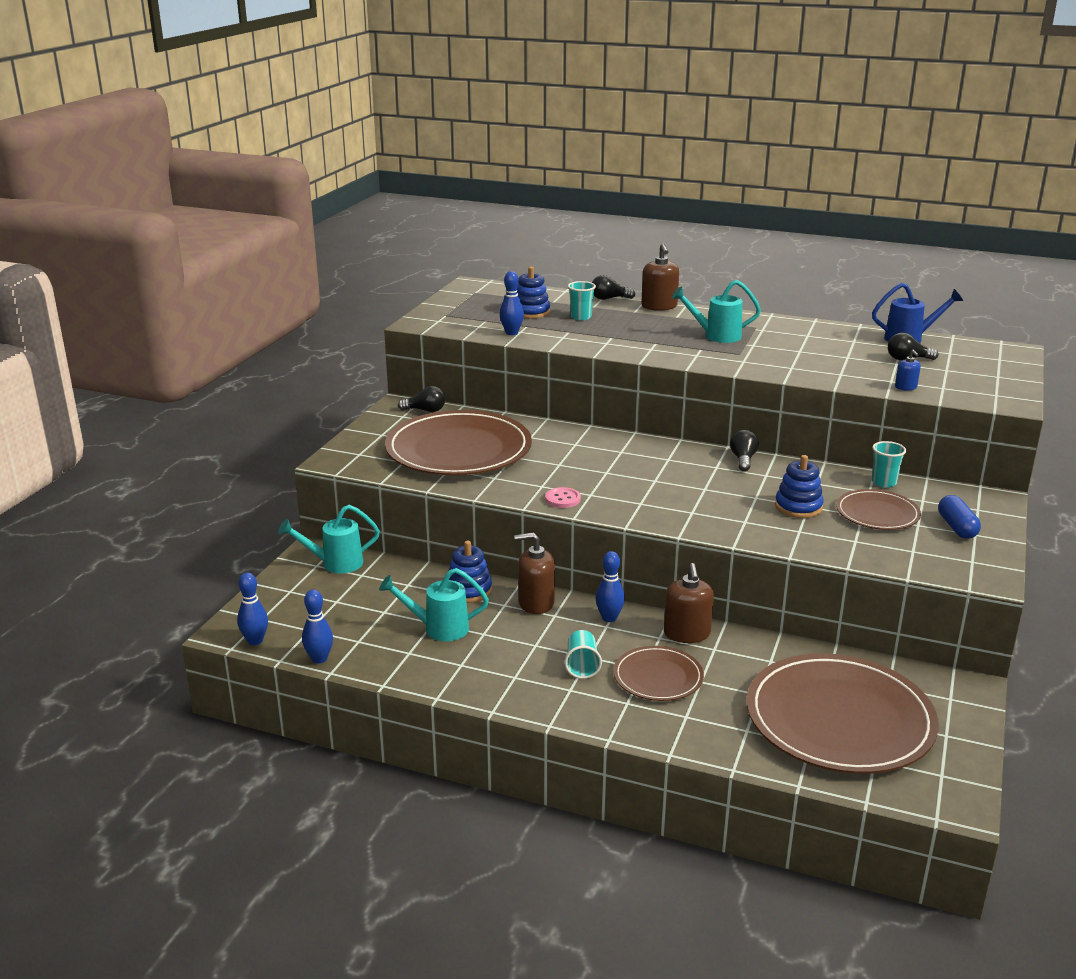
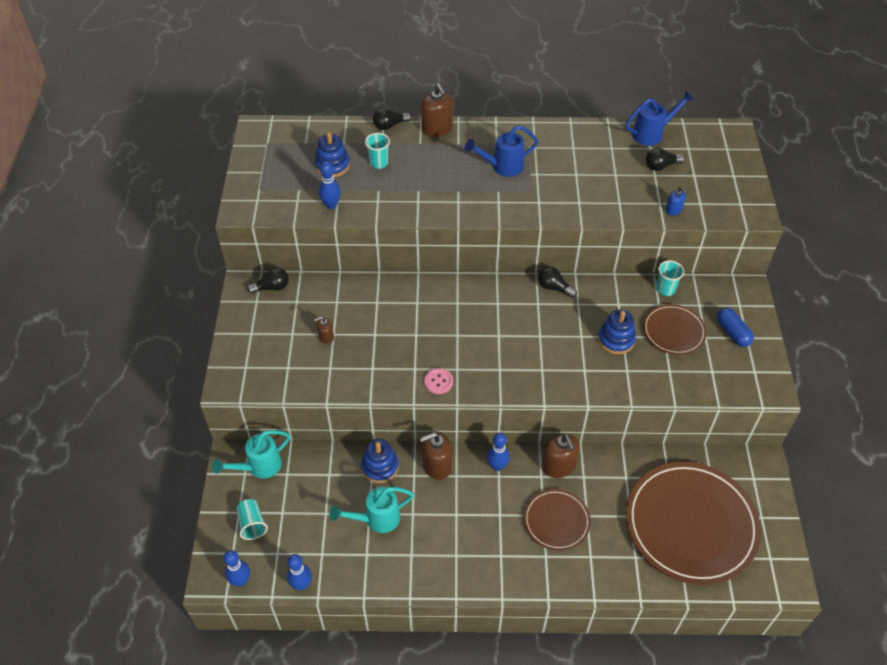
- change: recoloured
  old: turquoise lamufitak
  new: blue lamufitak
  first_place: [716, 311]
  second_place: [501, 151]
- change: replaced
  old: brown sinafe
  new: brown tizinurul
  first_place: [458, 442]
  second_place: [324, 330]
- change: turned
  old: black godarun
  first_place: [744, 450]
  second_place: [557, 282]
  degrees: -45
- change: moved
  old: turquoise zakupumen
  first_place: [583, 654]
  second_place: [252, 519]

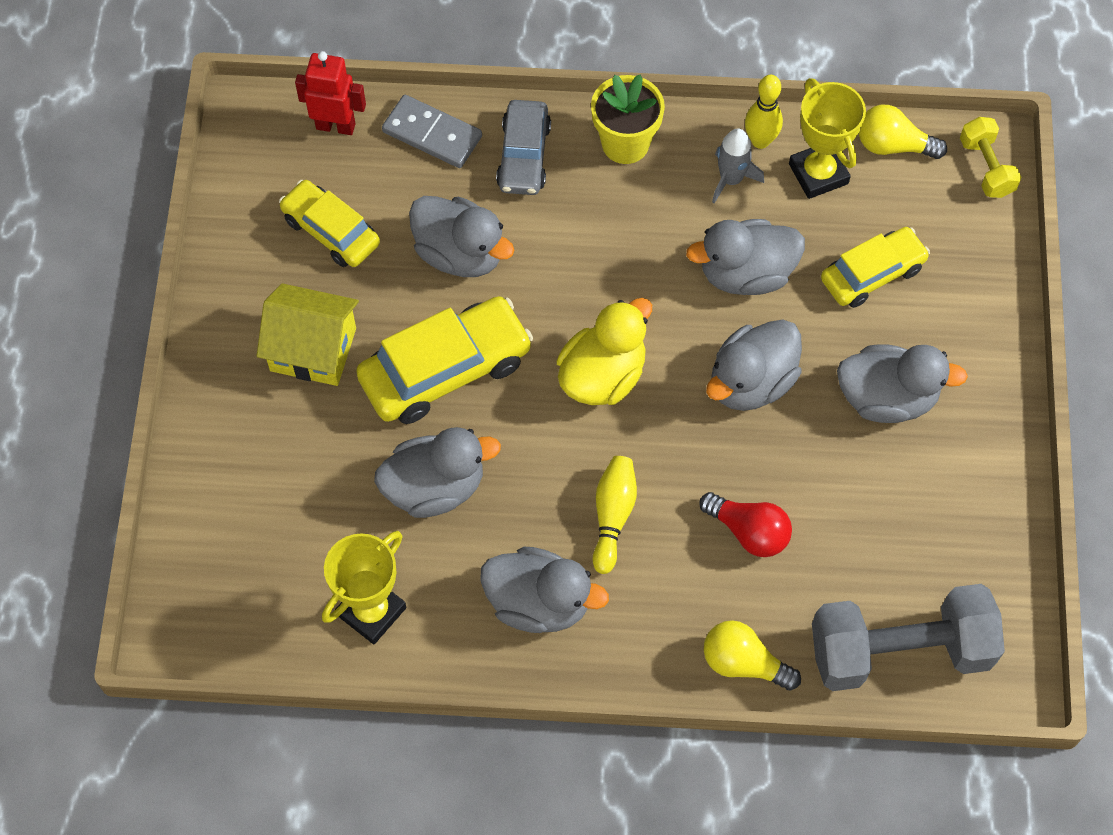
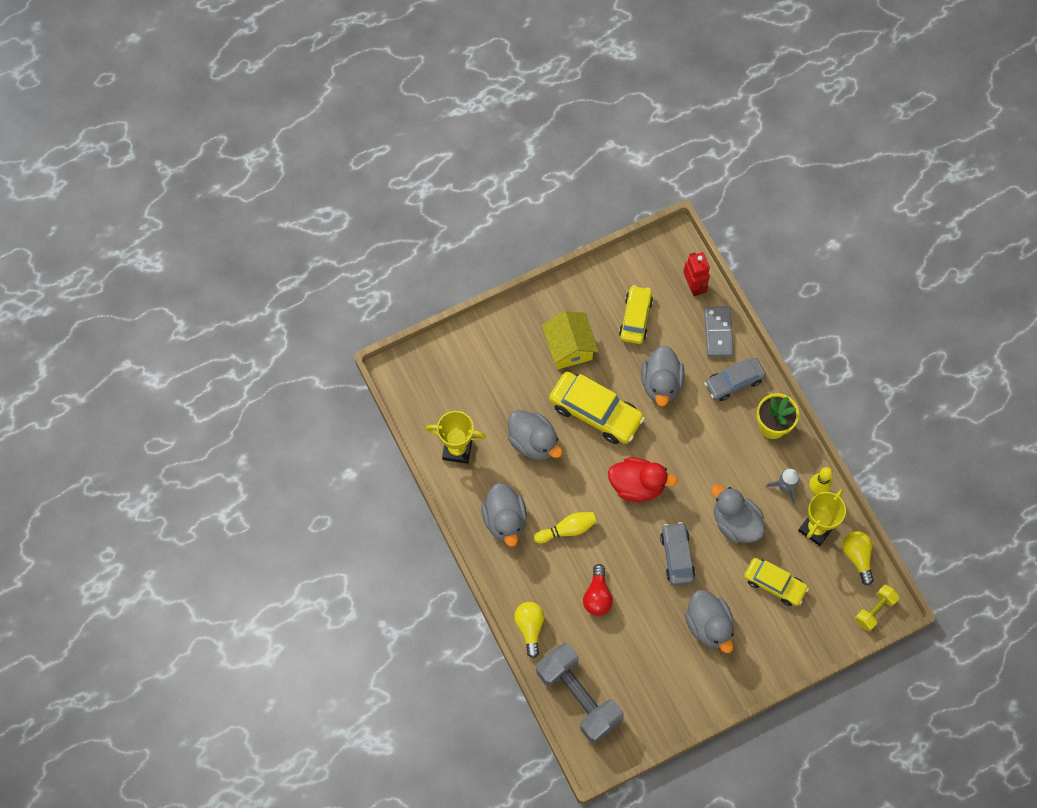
- change: recoloured
  old: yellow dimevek
  new: red dimevek
  first_place: [604, 351]
  second_place: [643, 479]
- change: replaced
  old: grey dimevek
  new: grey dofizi
  first_place: [754, 365]
  second_place: [677, 553]

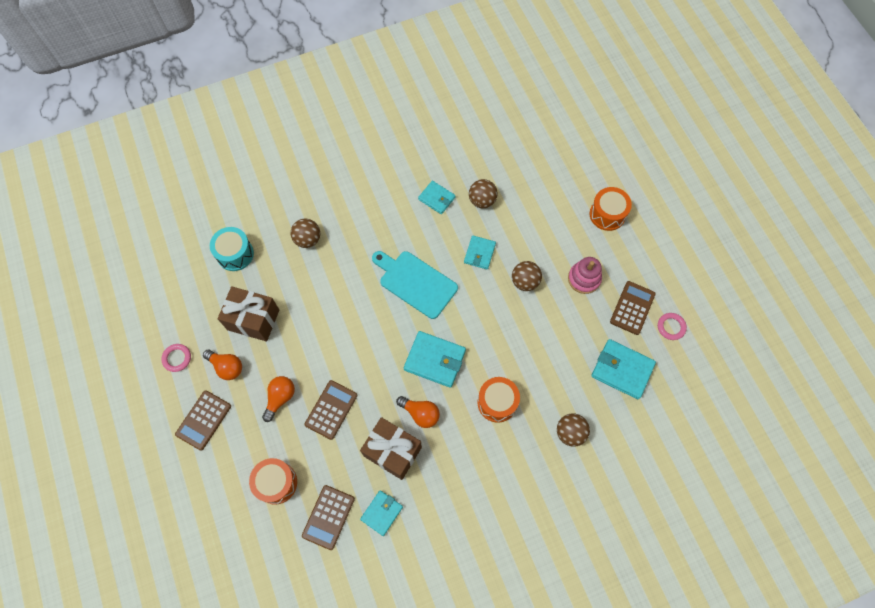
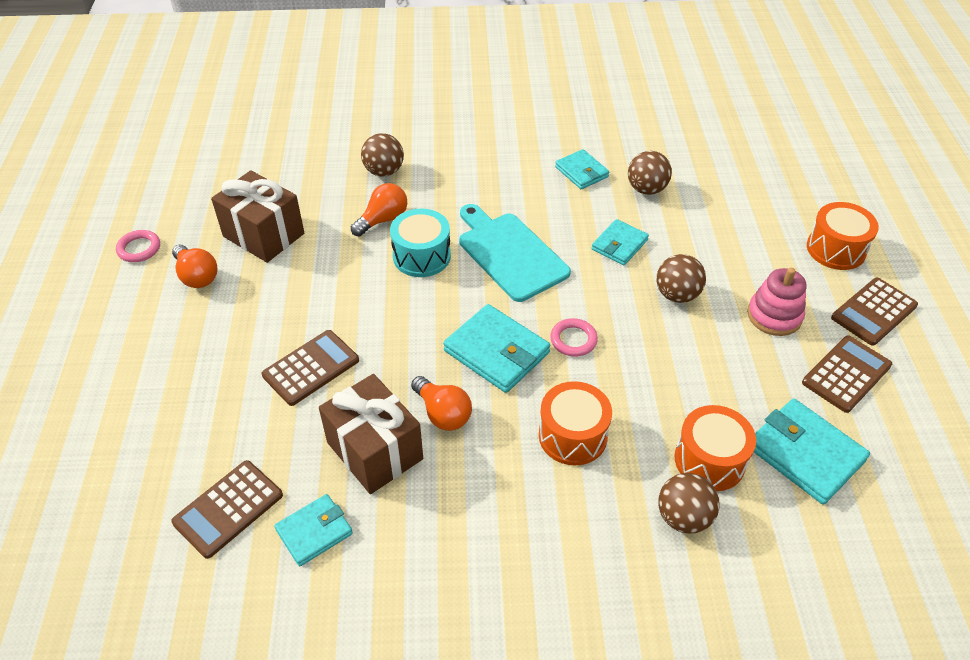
- change: moved
  old: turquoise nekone
  first_place: [232, 249]
  second_place: [420, 243]
- change: moved
  old: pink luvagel
  first_place: [672, 326]
  second_place: [574, 337]
- change: moved
  old: orange godarun
  first_place: [278, 399]
  second_place: [379, 210]
- change: moved
  old: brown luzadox
  first_place: [203, 420]
  second_place: [874, 312]
- change: moved
  old: orange nekone
  first_place: [273, 481]
  second_place: [715, 448]

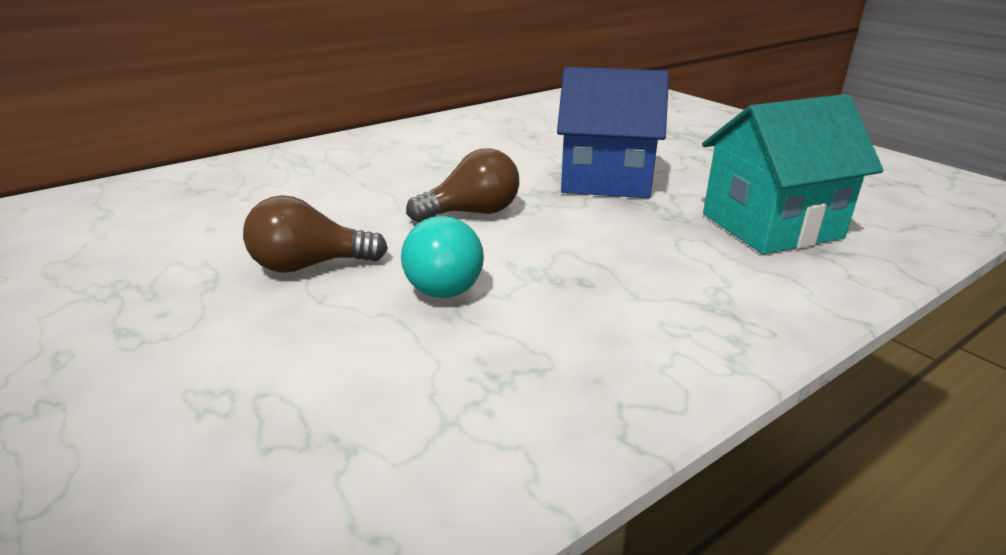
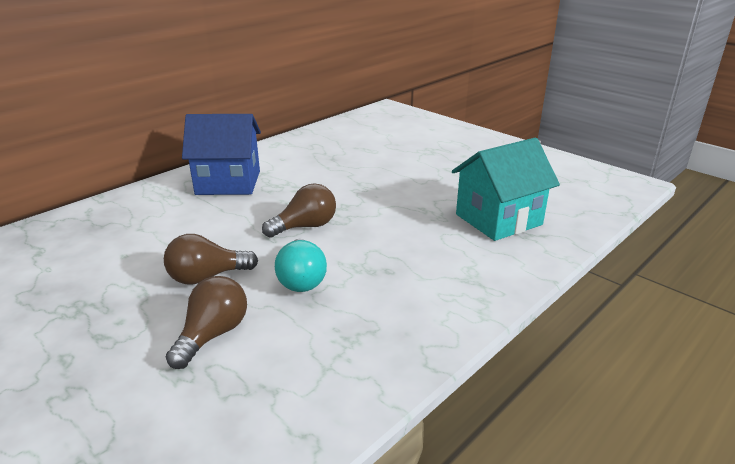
- change: moved
  old: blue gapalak
  first_place: [613, 132]
  second_place: [221, 154]
- change: added
  new: brown godarun
  second_place: [206, 322]

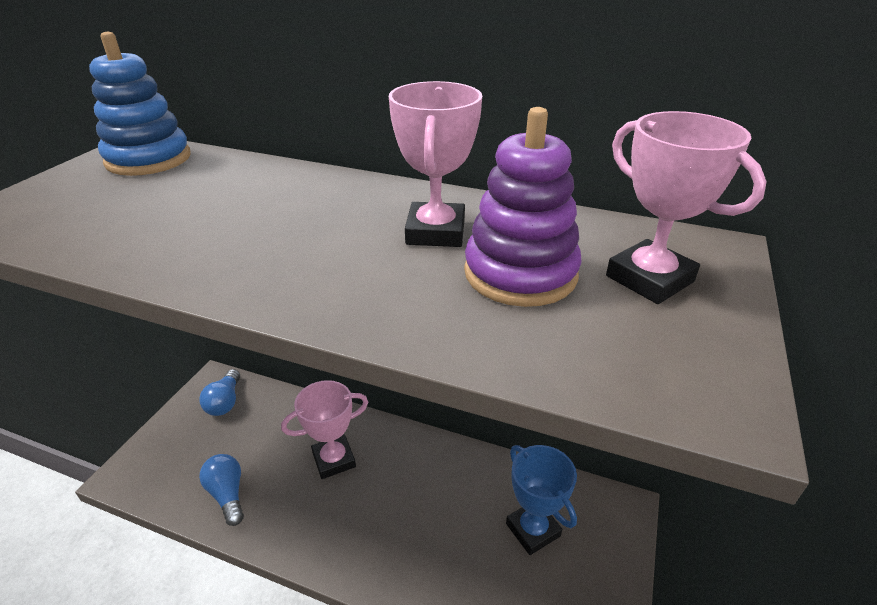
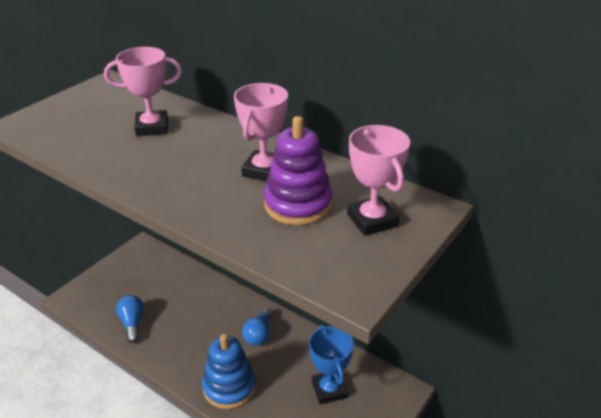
- change: moved
  old: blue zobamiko
  first_place: [140, 104]
  second_place: [229, 371]
- change: moved
  old: blue godarun
  first_place: [219, 392]
  second_place: [257, 326]
- change: moved
  old: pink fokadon
  first_place: [324, 429]
  second_place: [143, 91]

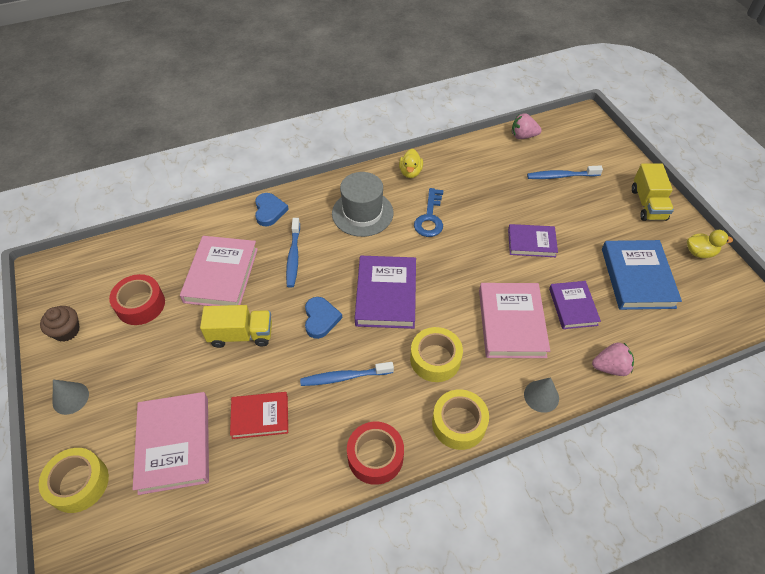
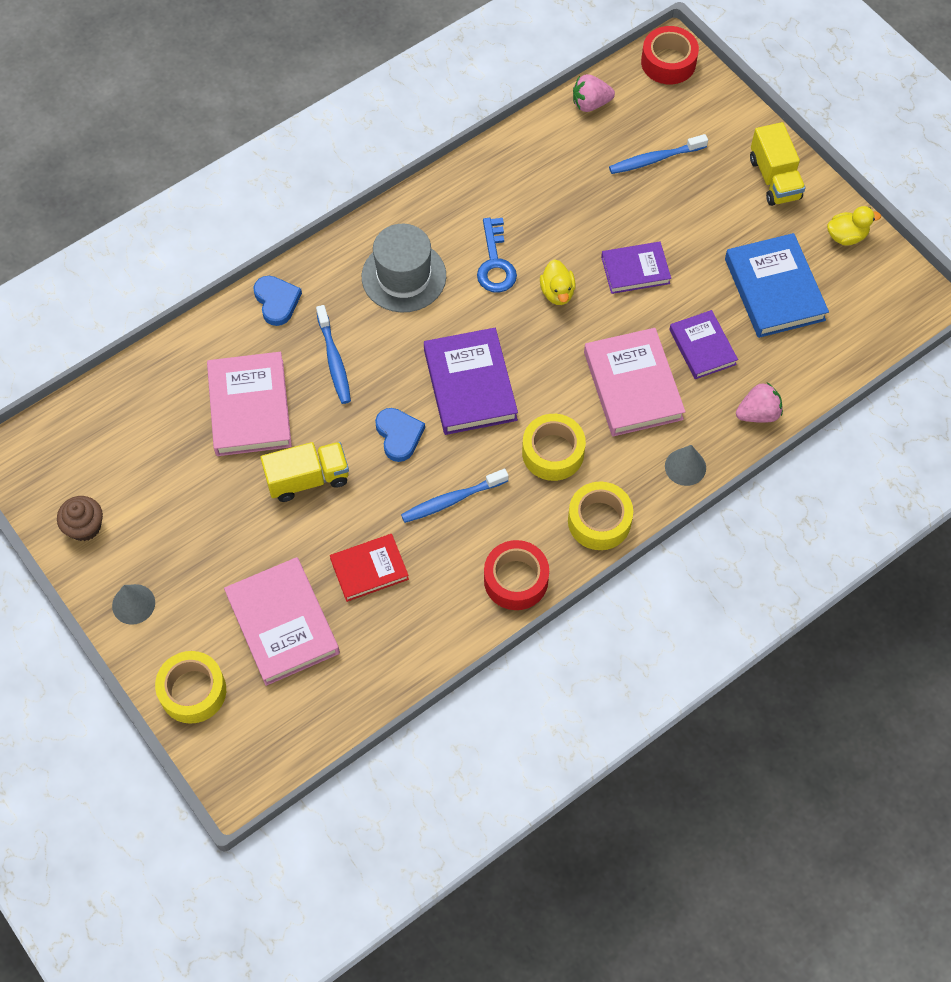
- change: moved
  old: yellow dimevek
  first_place: [411, 163]
  second_place: [558, 282]
- change: moved
  old: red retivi
  first_place: [137, 299]
  second_place: [670, 55]

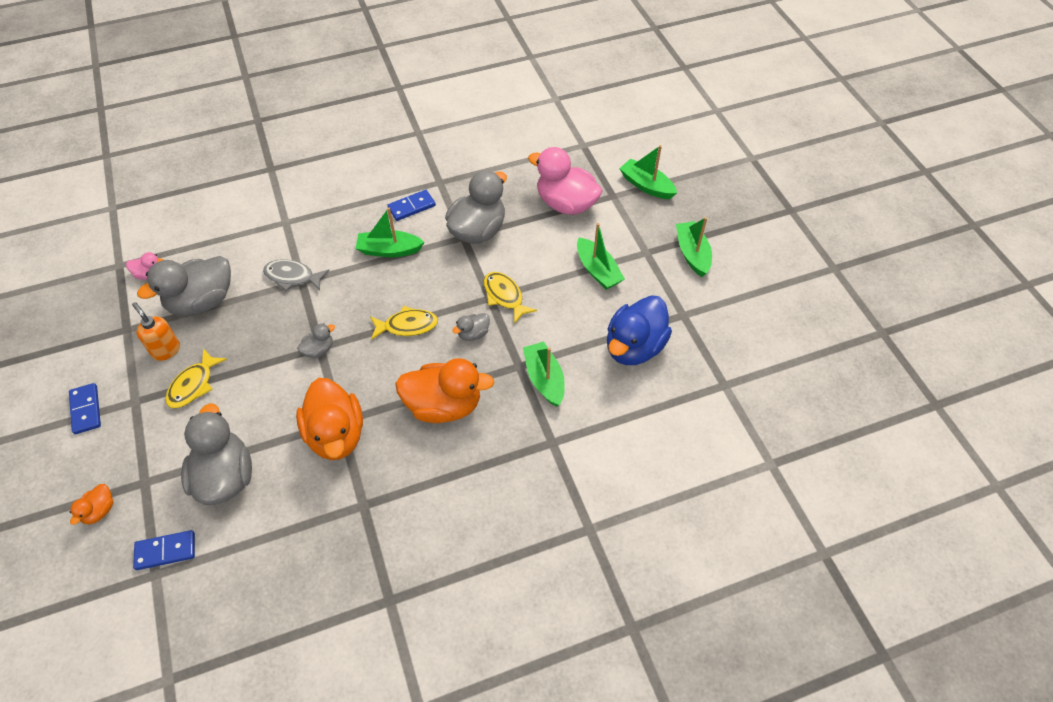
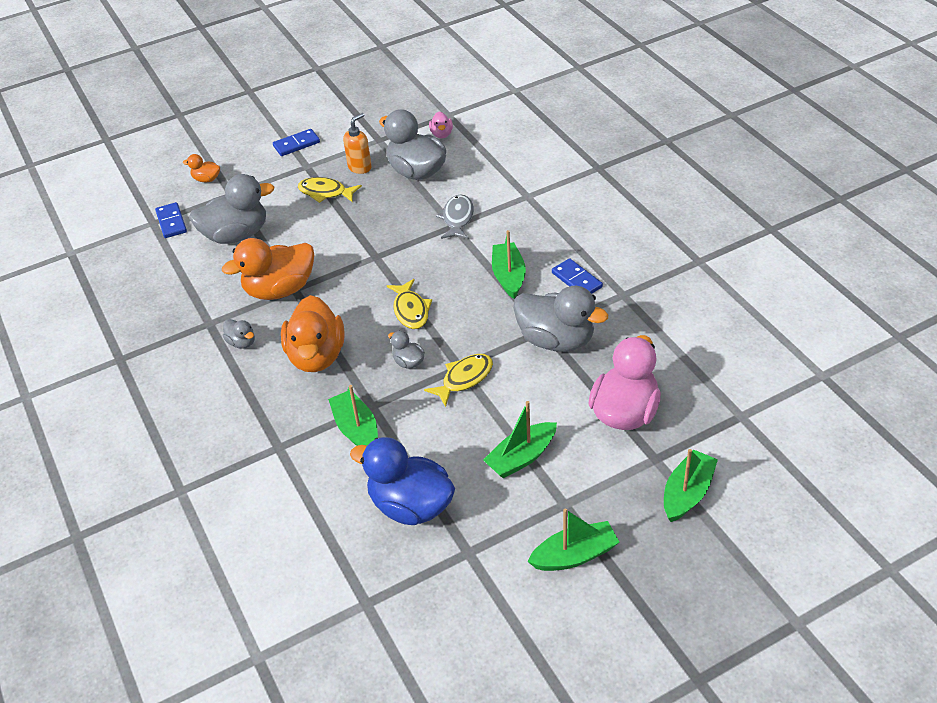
- change: moved
  old: grey dimevek
  first_place: [316, 340]
  second_place: [239, 334]
- change: turned
  old: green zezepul
  first_place: [544, 374]
  second_place: [353, 415]
  degrees: -90

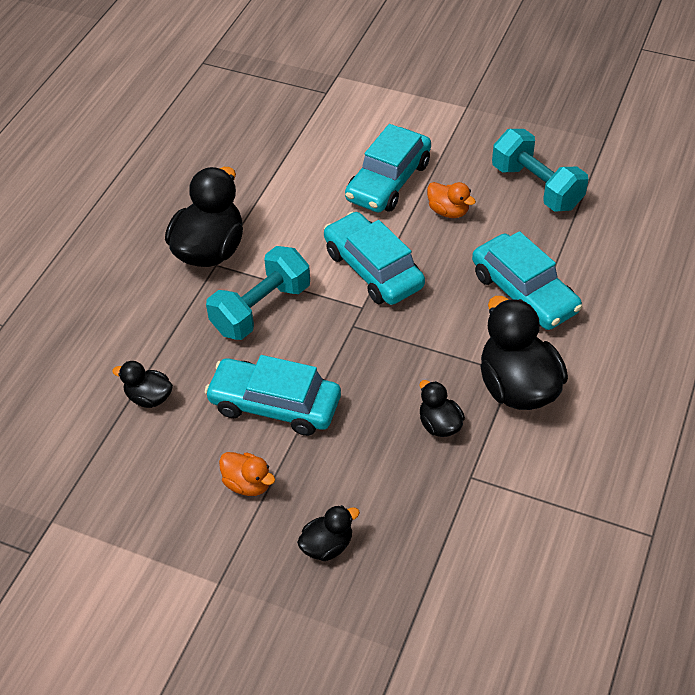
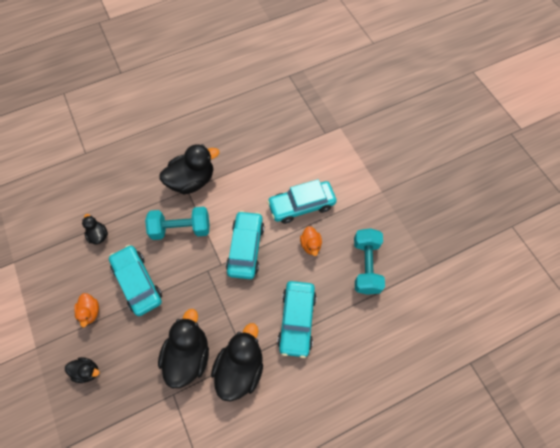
- change: resized
  old: black dimevek
  first_place: [442, 408]
  second_place: [183, 348]
  factor: 1.98

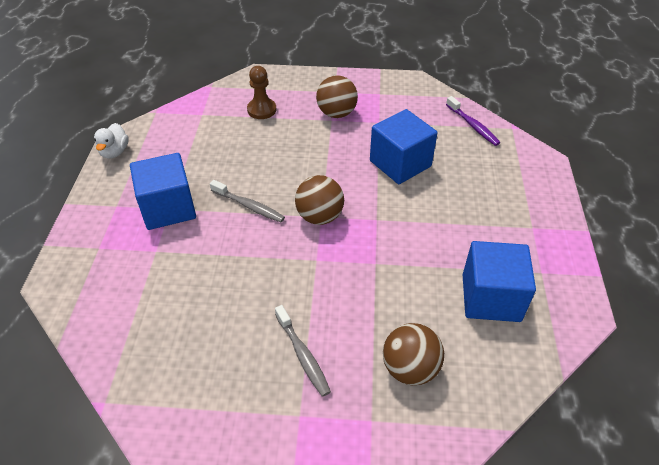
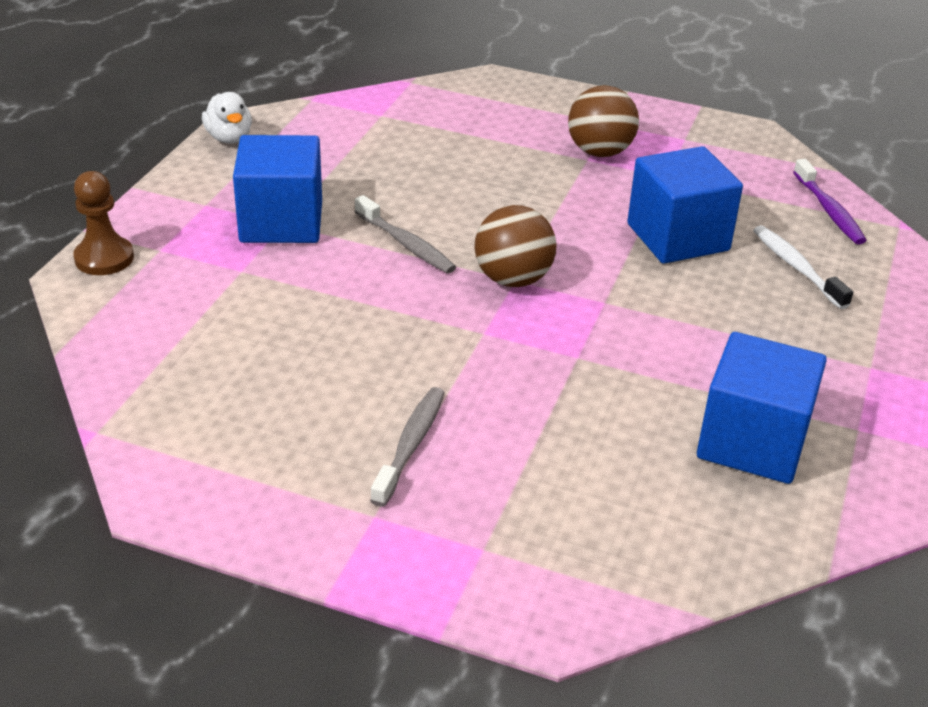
- change: moved
  old: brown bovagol
  first_place: [261, 92]
  second_place: [103, 223]
- change: turned
  old: white dimevek
  first_place: [111, 141]
  second_place: [227, 118]
  degrees: -45
- change: turned
  old: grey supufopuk
  first_place: [303, 351]
  second_place: [407, 447]
  degrees: -150
- change: removed
  old: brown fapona
  first_place: [413, 354]
- change: added
  new: white supufopuk
  second_place: [803, 267]

